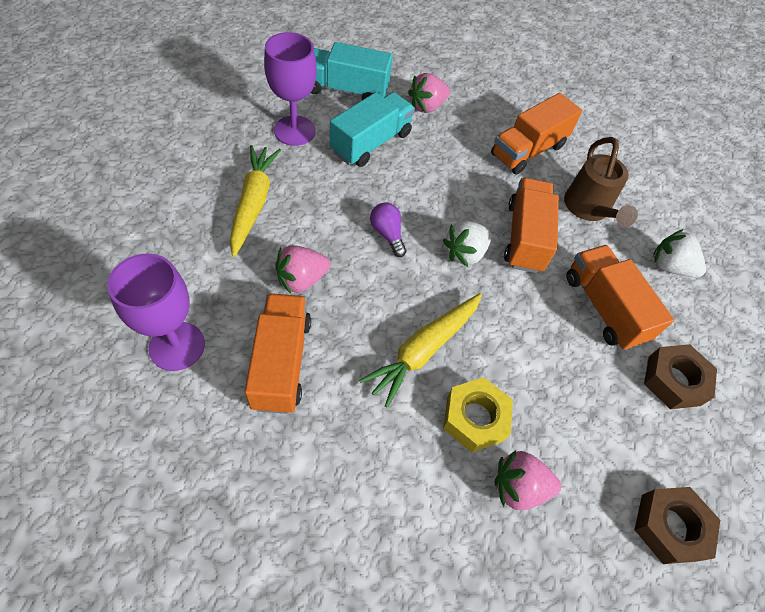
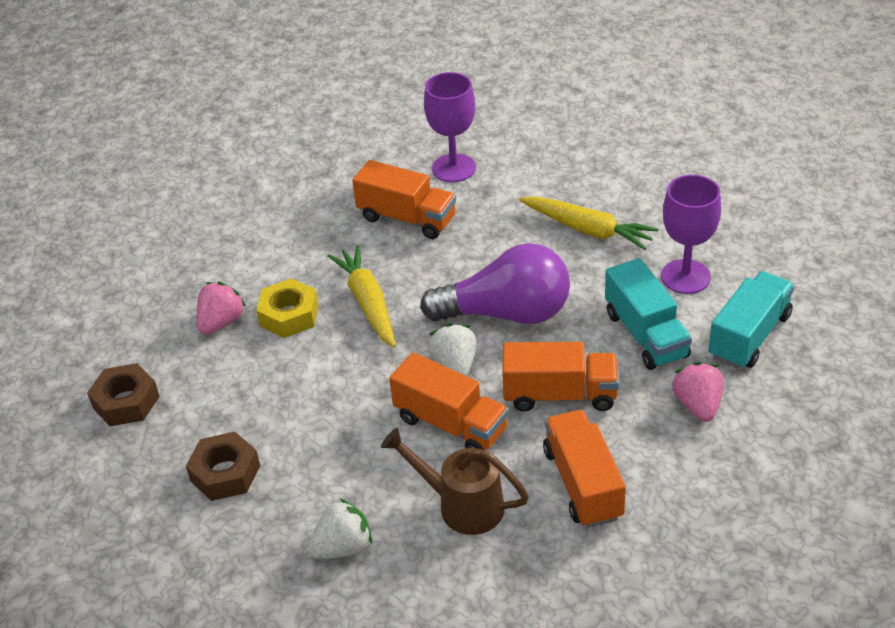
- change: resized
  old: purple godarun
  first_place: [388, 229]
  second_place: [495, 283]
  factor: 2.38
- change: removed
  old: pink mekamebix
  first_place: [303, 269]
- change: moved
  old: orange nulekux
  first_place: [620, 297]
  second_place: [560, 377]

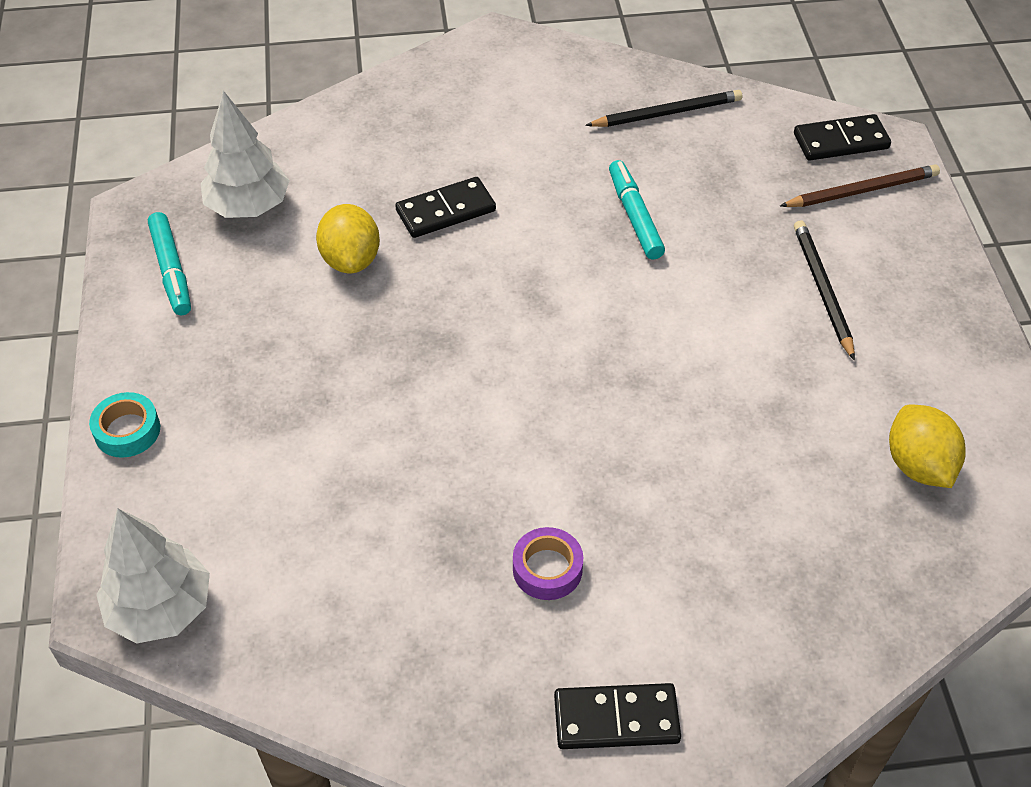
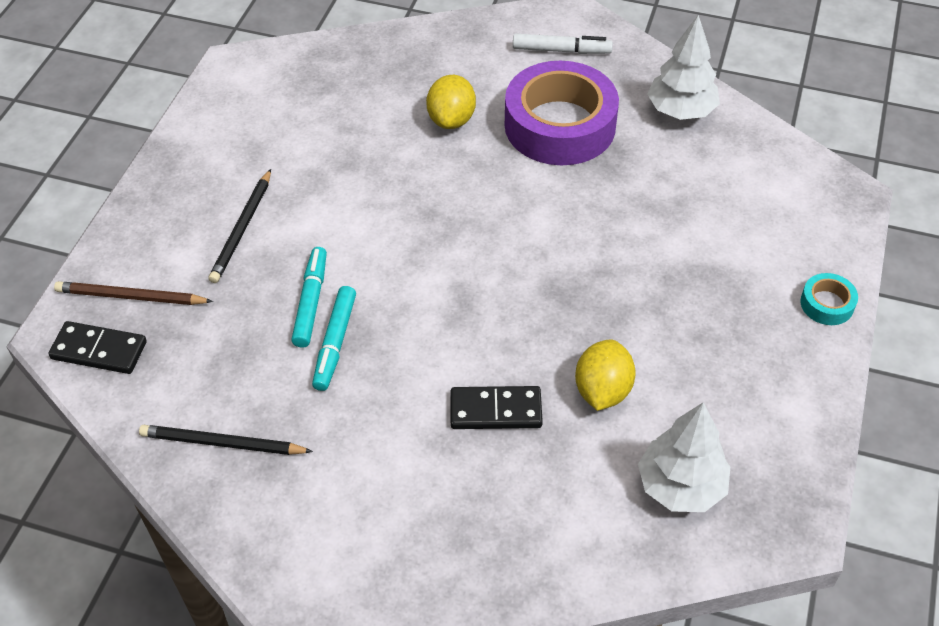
- change: moved
  old: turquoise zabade
  first_place: [169, 263]
  second_place: [309, 297]
- change: moved
  old: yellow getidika
  first_place: [927, 446]
  second_place: [451, 102]
- change: moved
  old: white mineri
  first_place: [153, 576]
  second_place: [683, 67]
- change: resized
  old: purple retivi
  first_place: [548, 563]
  second_place: [562, 113]
  factor: 2.38
- change: replaced
  old: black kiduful
  new: white zabade
  first_place: [617, 716]
  second_place: [563, 44]

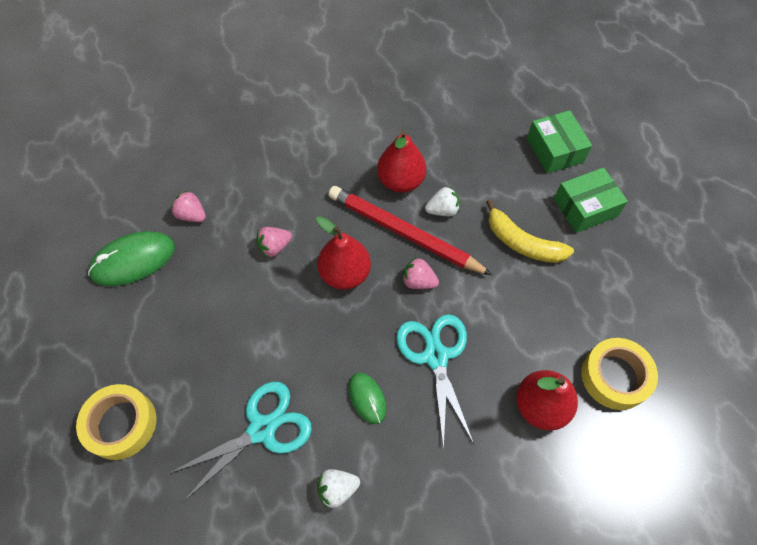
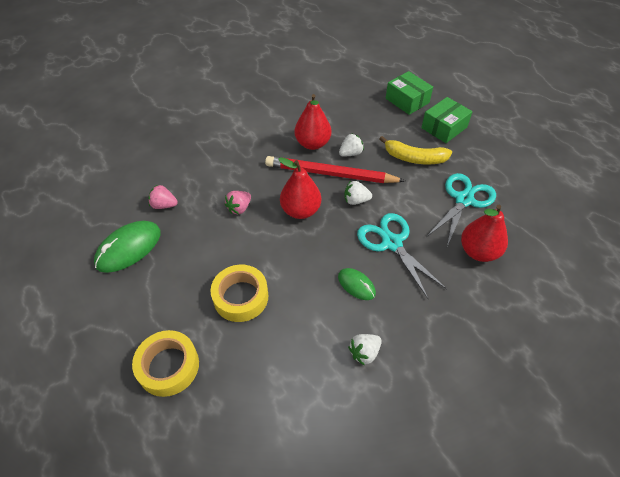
- change: recoloured
  old: pink mekamebix
  new: white mekamebix
  first_place: [420, 273]
  second_place: [358, 193]
- change: moved
  old: yellow retivi
  first_place: [619, 374]
  second_place: [239, 293]
- change: moved
  old: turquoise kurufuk
  first_place: [240, 441]
  second_place: [461, 209]

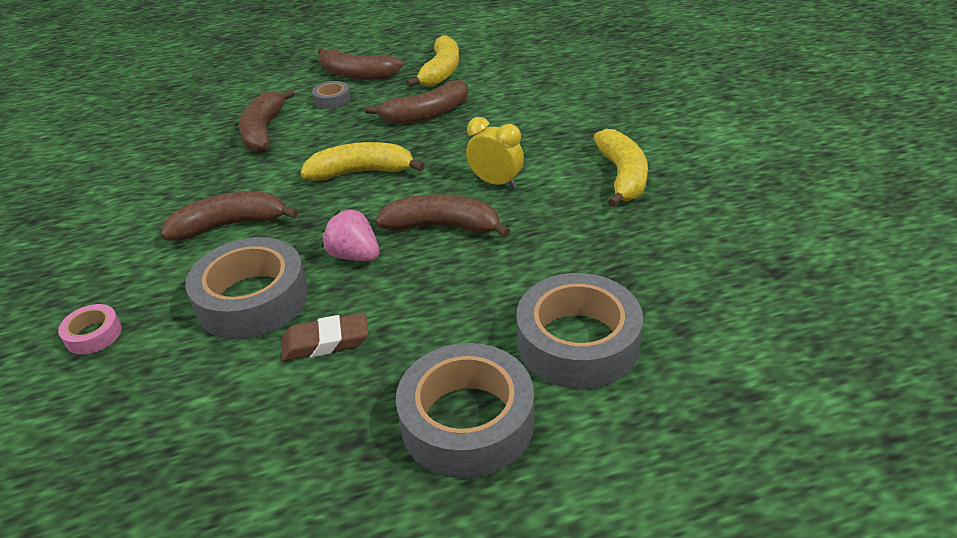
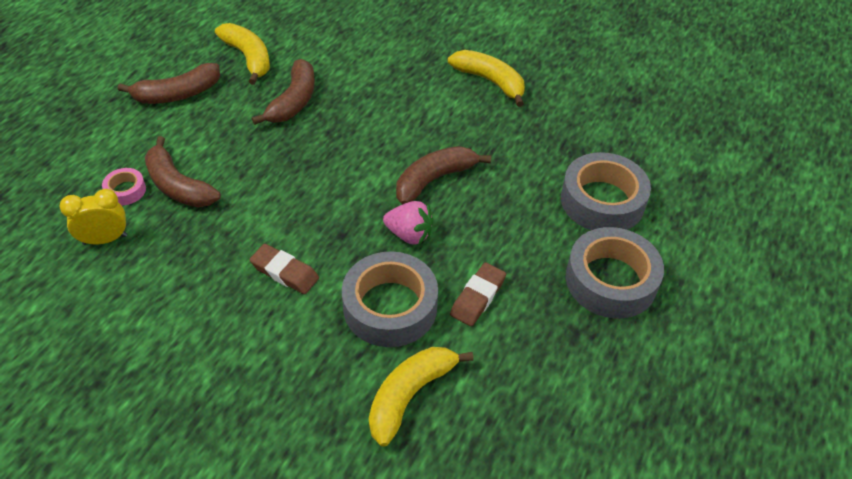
- change: removed
  old: grey retivi
  first_place: [331, 95]
- change: moved
  old: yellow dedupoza
  first_place: [495, 152]
  second_place: [93, 217]
- change: moved
  old: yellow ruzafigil
  first_place: [362, 161]
  second_place: [421, 397]
- change: replaced
  old: brown ruzafigil
  new: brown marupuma
  first_place: [229, 216]
  second_place: [284, 269]
- change: turned
  old: pink mekamebix
  first_place: [350, 234]
  second_place: [408, 223]
  degrees: -150
- change: moved
  old: pink retivi
  first_place: [90, 329]
  second_place: [124, 186]

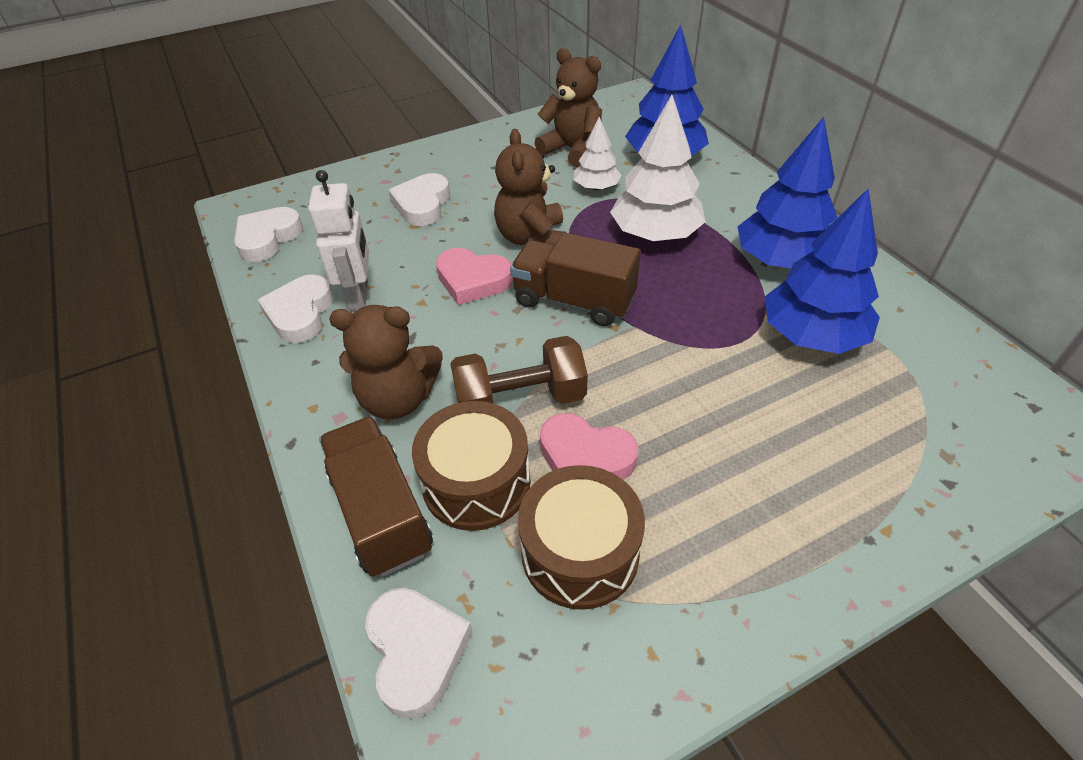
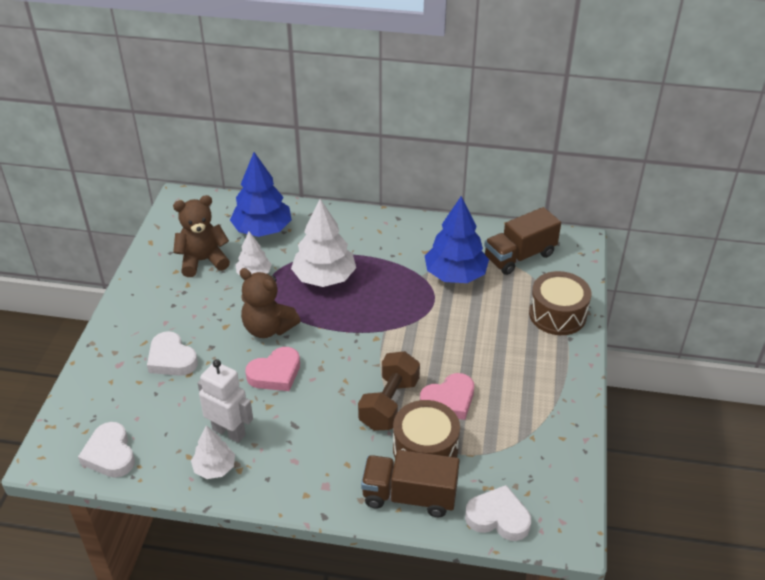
- change: removed
  old: blue mineri
  first_place: [787, 192]
- change: moved
  old: brown nulekux
  first_place: [575, 279]
  second_place: [522, 241]
- change: replaced
  old: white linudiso
  new: white mineri
  first_place: [296, 308]
  second_place: [213, 452]
- change: removed
  old: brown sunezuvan
  first_place: [386, 362]
- change: moved
  old: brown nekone
  first_place: [581, 537]
  second_place: [560, 303]

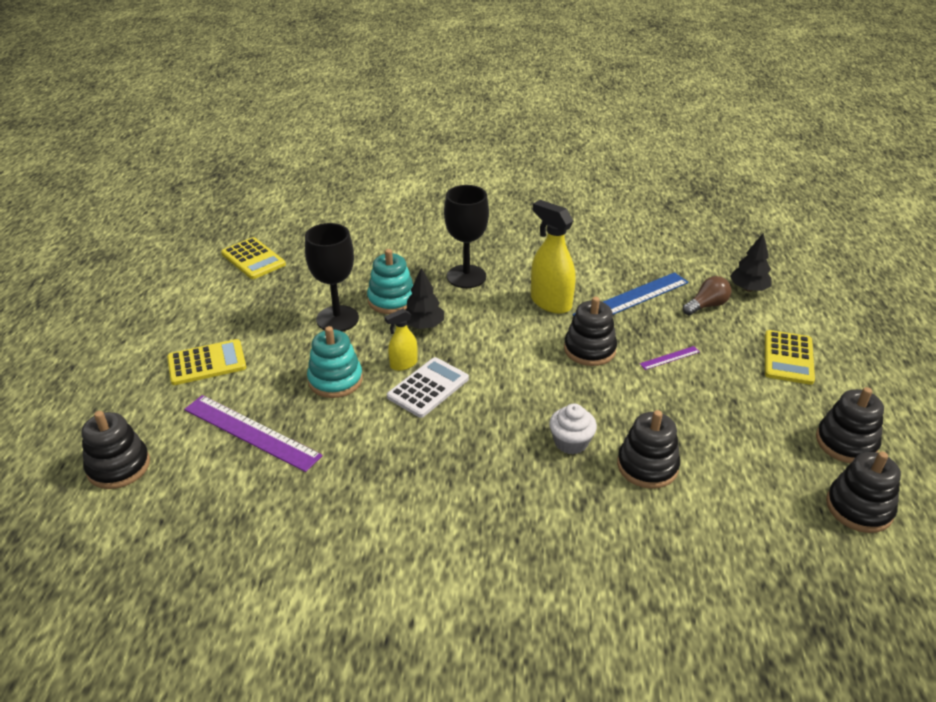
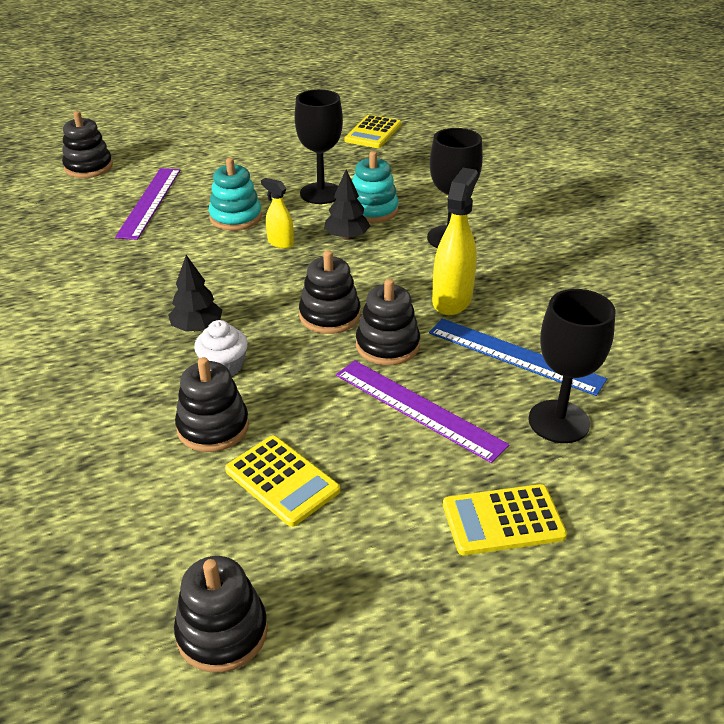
- change: moved
  old: black mineri
  first_place: [751, 262]
  second_place: [195, 293]
- change: replaced
  old: brown godarun
  new: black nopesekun
  first_place: [707, 295]
  second_place: [572, 366]
- change: moved
  old: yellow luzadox
  first_place: [206, 362]
  second_place: [282, 481]
- change: resized
  old: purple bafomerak
  first_place: [670, 358]
  second_place: [422, 411]
  factor: 2.23
- change: removed
  old: white luzadox
  first_place: [428, 387]
- change: moved
  old: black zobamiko
  first_place: [850, 425]
  second_place: [330, 292]

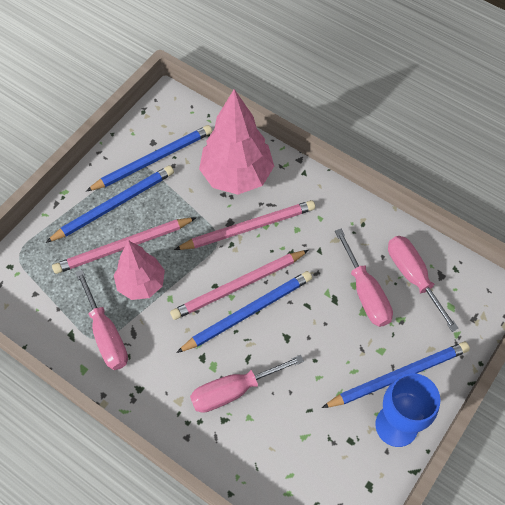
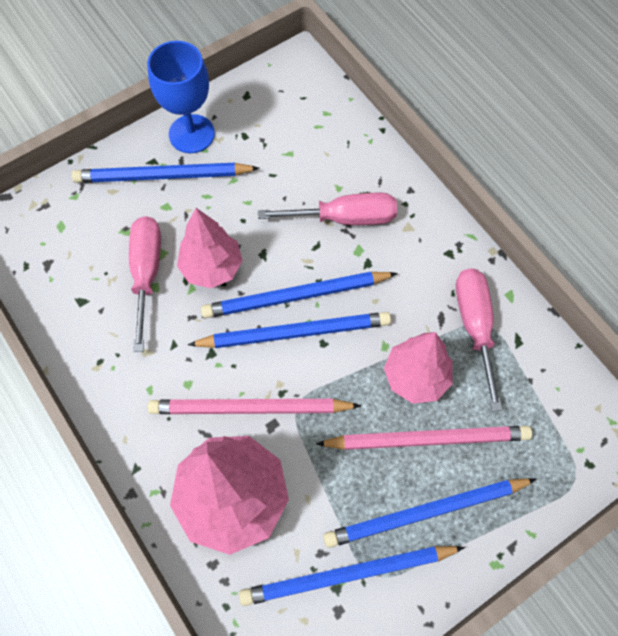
- change: removed
  old: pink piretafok
  first_place: [423, 284]
- change: recoloured
  old: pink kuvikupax
  new: blue kuvikupax
  first_place: [239, 285]
  second_place: [289, 330]
- change: added
  new: pink mineri
  second_place: [210, 248]

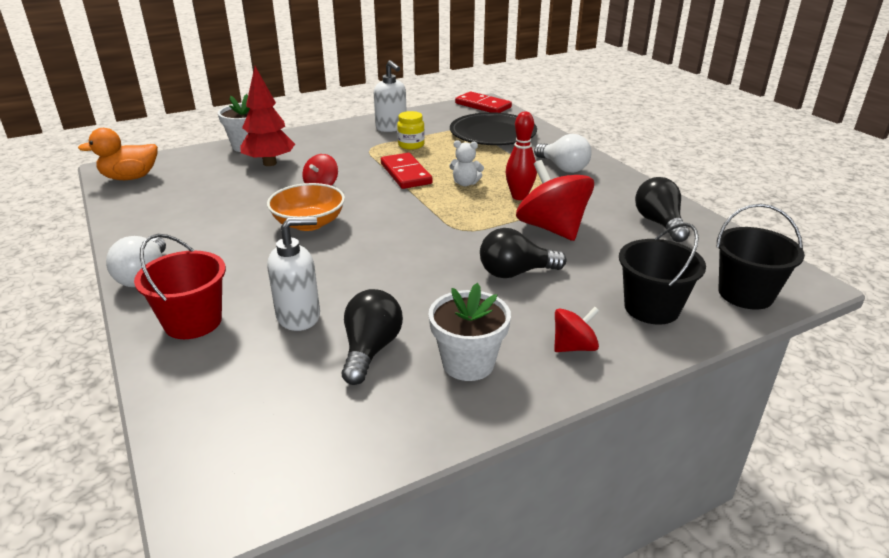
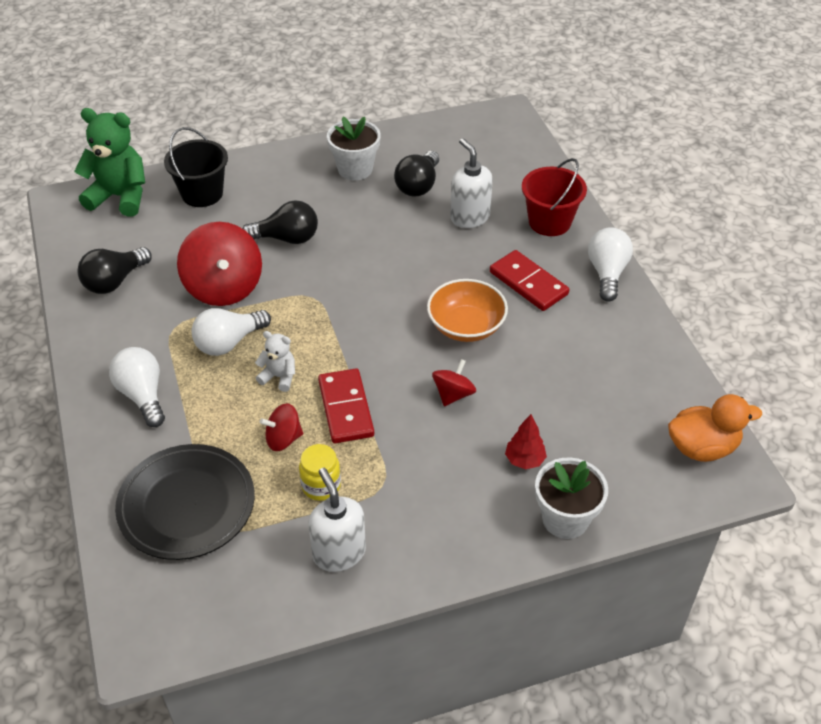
- change: resized
  old: red mineri
  first_place: [267, 116]
  second_place: [526, 441]
  factor: 0.55
- change: moved
  old: red kiduful
  first_place: [483, 102]
  second_place: [529, 280]
- change: replaced
  old: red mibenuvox
  new: white godarun
  first_place: [521, 155]
  second_place: [231, 332]
- change: turned
  old: black godarun
  first_place: [662, 209]
  second_place: [114, 270]
  degrees: 45
- change: replaced
  old: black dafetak
  new: green sunezuvan
  first_place: [760, 257]
  second_place: [109, 162]
- change: turned
  old: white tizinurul
  first_place: [293, 273]
  second_place: [471, 183]
  degrees: 75
- change: moved
  old: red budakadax
  first_place: [576, 329]
  second_place: [281, 427]

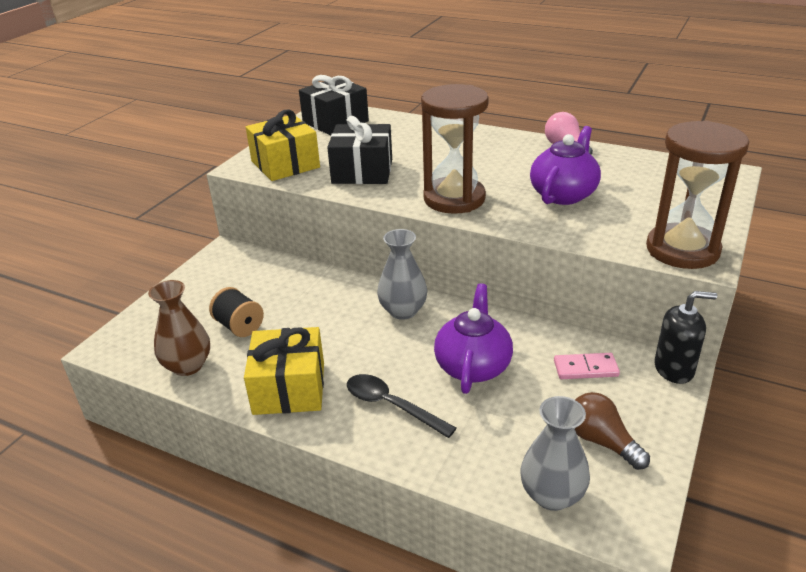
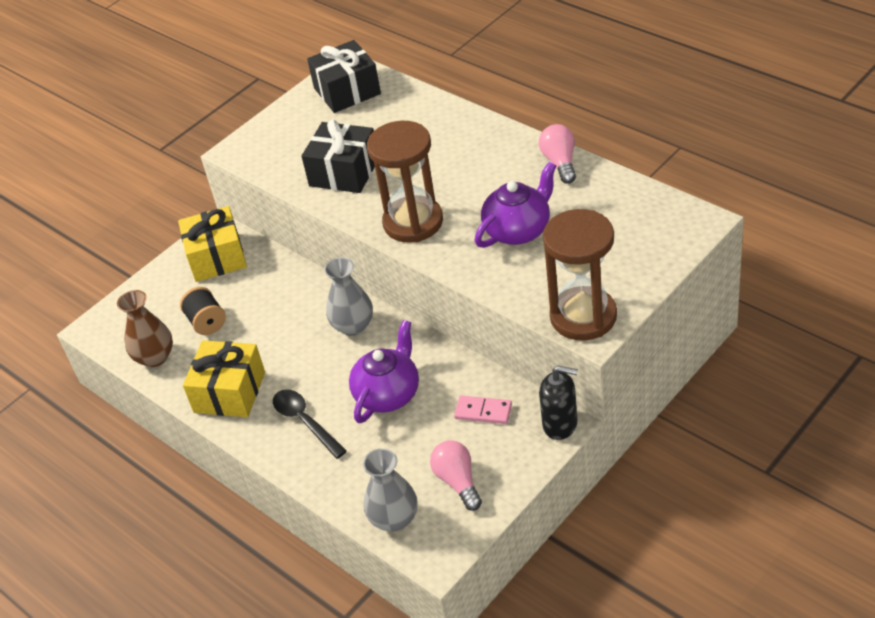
- change: moved
  old: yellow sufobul
  first_place: [283, 145]
  second_place: [212, 244]
- change: recoloured
  old: brown godarun
  new: pink godarun
  first_place: [612, 431]
  second_place: [456, 475]

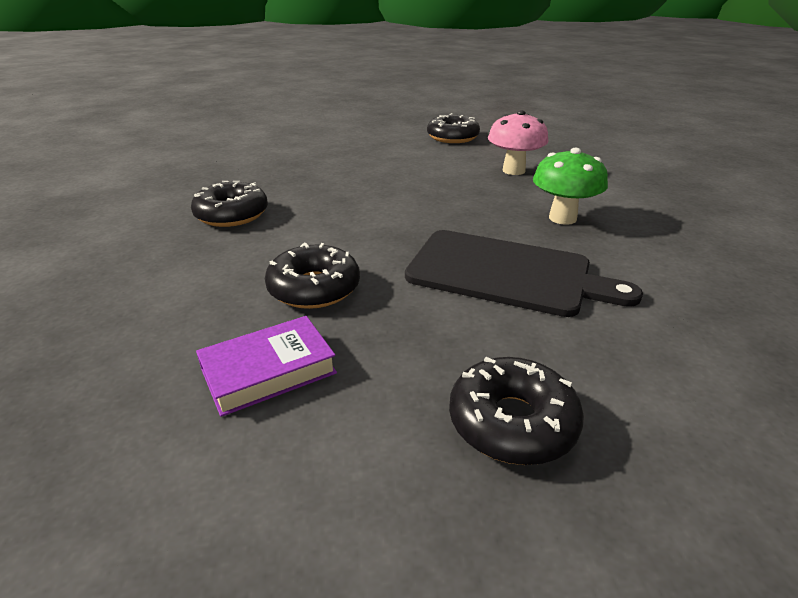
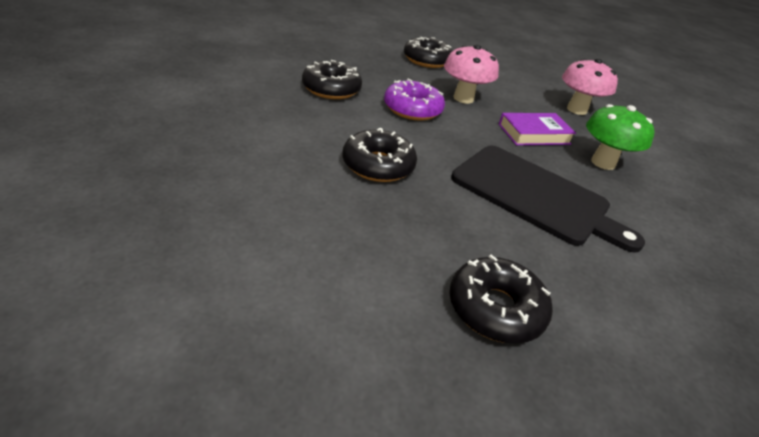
- change: moved
  old: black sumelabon
  first_place: [453, 128]
  second_place: [428, 52]
- change: moved
  old: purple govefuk
  first_place: [266, 366]
  second_place: [537, 129]
- change: added
  new: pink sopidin
  second_place: [471, 74]
- change: added
  new: purple sumelabon
  second_place: [414, 100]

